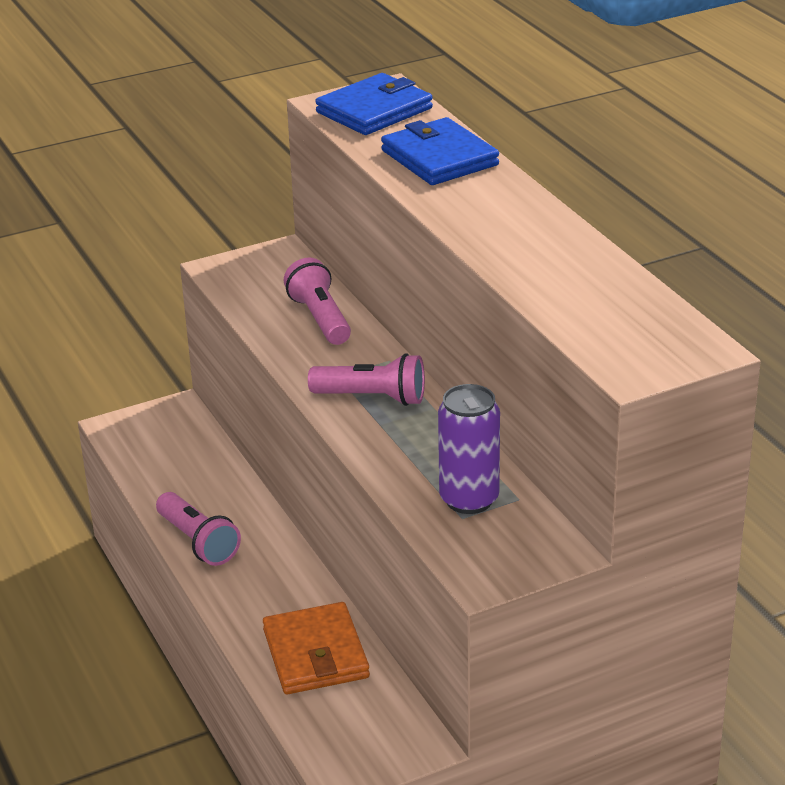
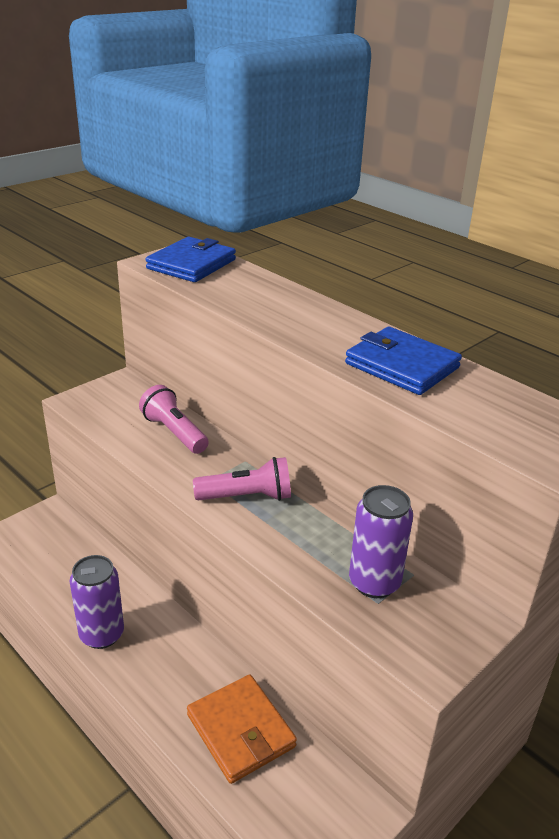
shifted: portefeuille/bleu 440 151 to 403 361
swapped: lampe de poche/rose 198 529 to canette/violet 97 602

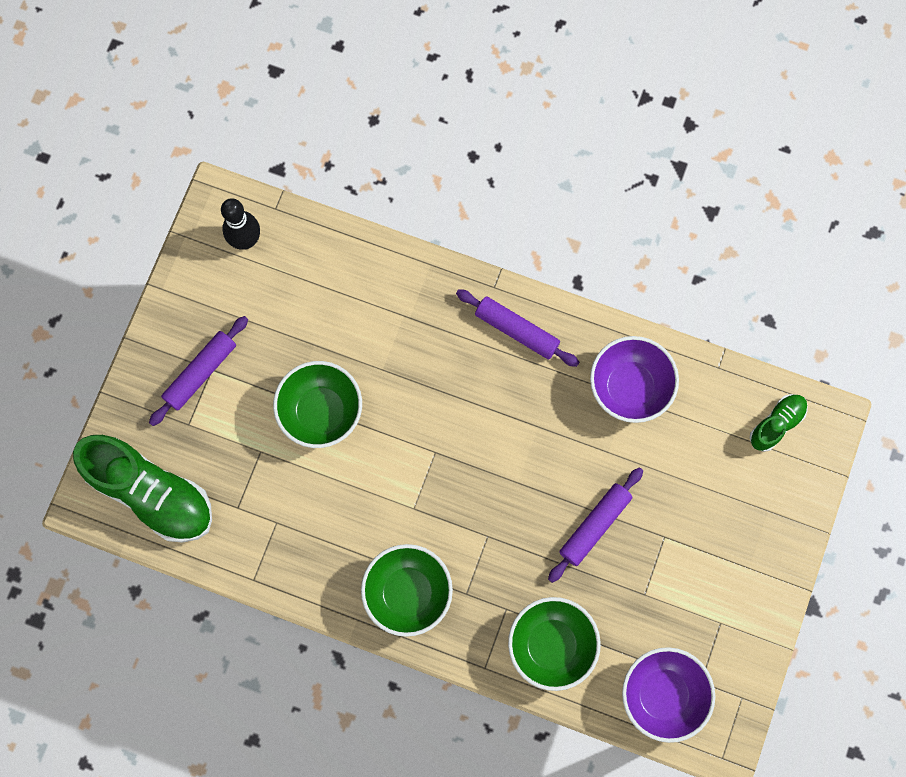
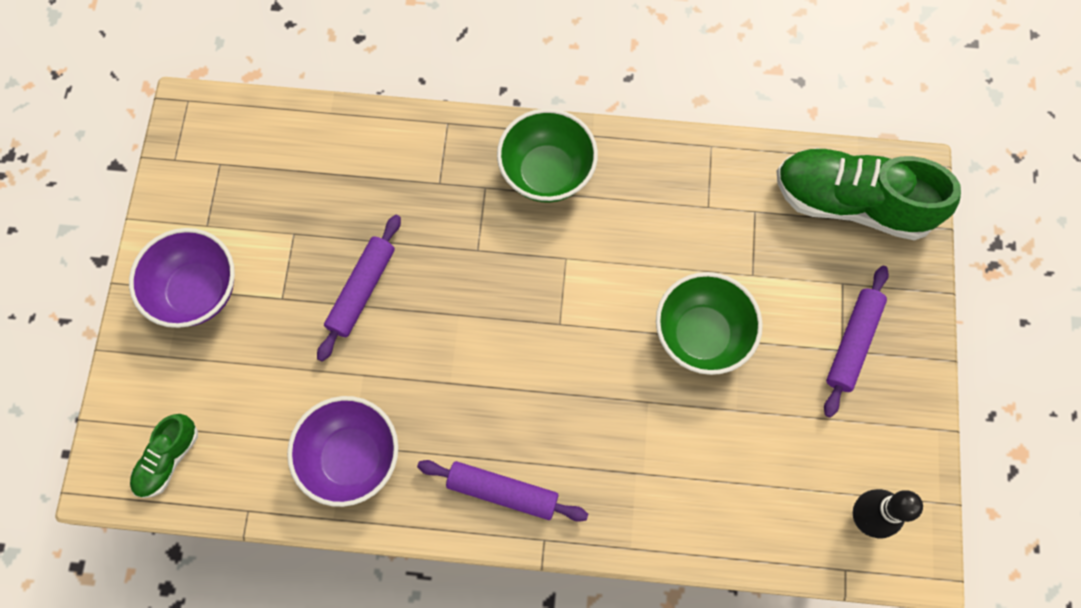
gone: bol/vert 554 644
shifted: bol/violet 668 695 to 182 278

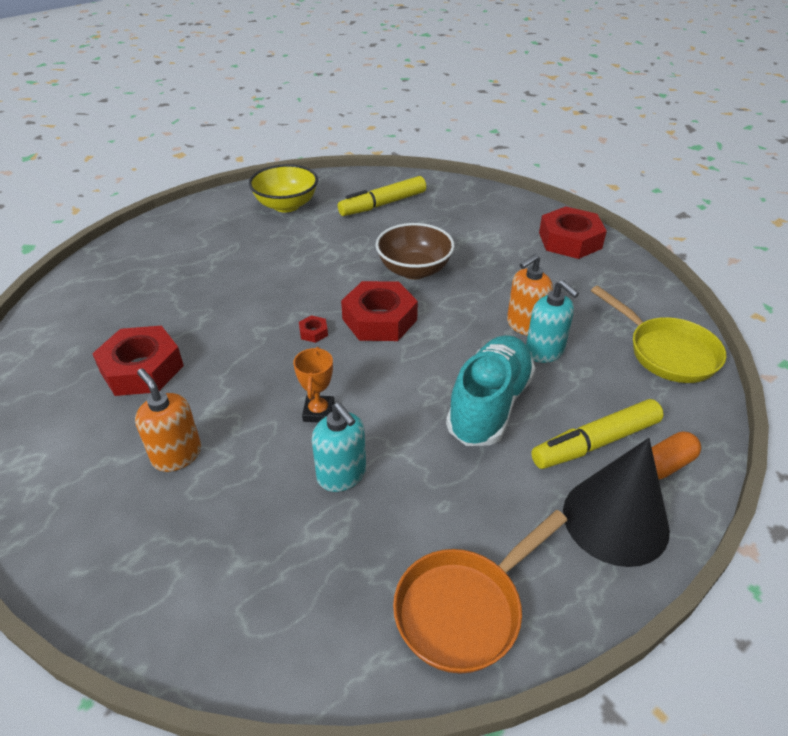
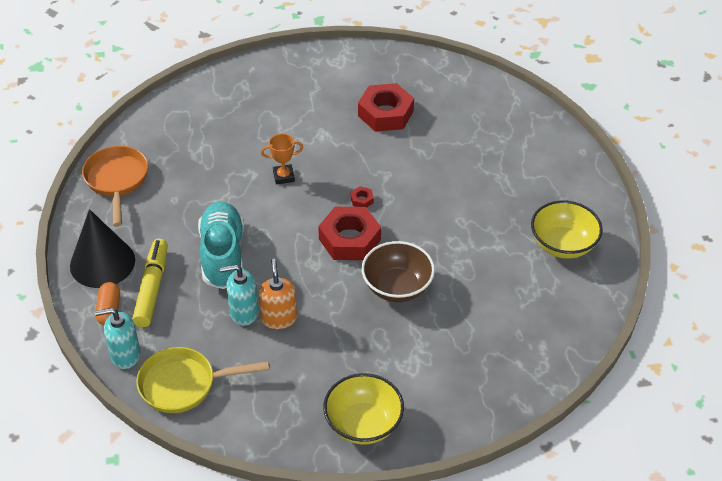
gone: feutre/jaune 382 196; distributeur de savon/orange 168 420
shifted: distributeur de savon/turquoise 339 447 to 117 338
swapped: écrou/rouge 573 232 to bol/jaune 363 409
rotated: chaussure/turquoise 491 390 = 221 245 150 degrees counterclockwise; trophée/orange 314 384 = 282 159 45 degrees counterclockwise

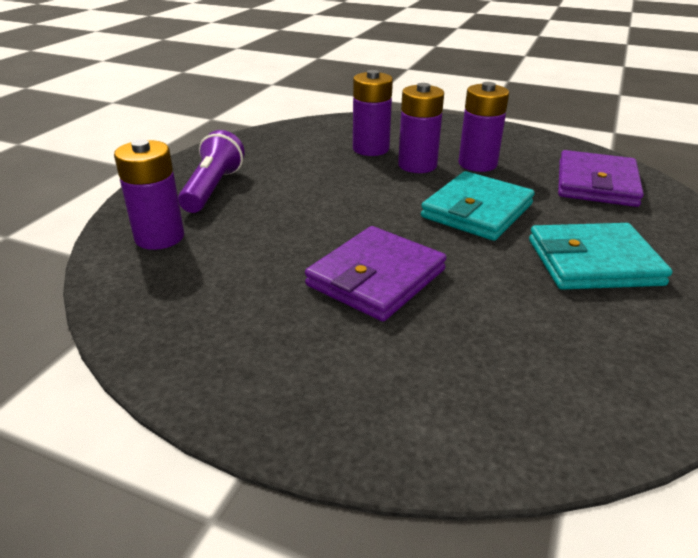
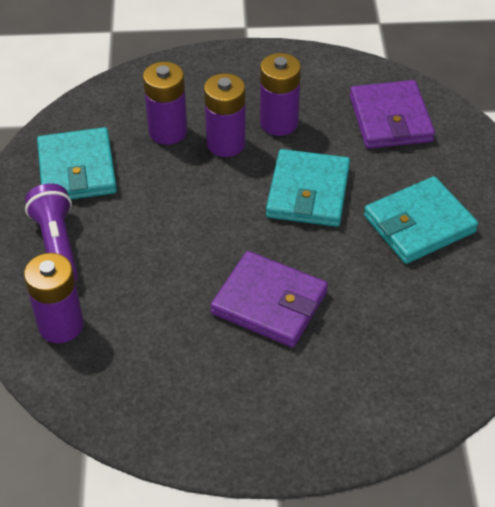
new: portefeuille/turquoise 77 163
rotated: portefeuille/violet 376 273 = 269 299 75 degrees counterclockwise

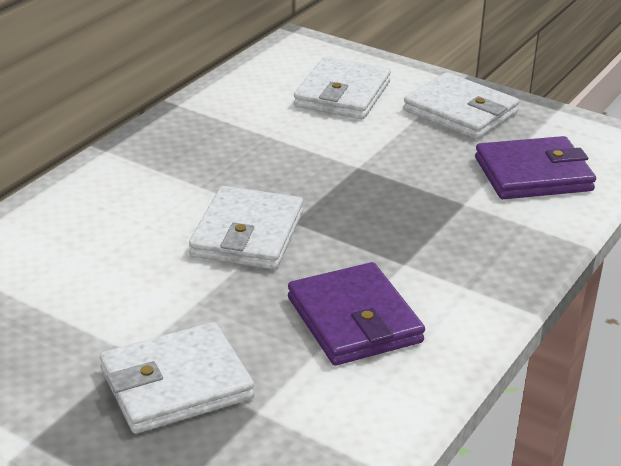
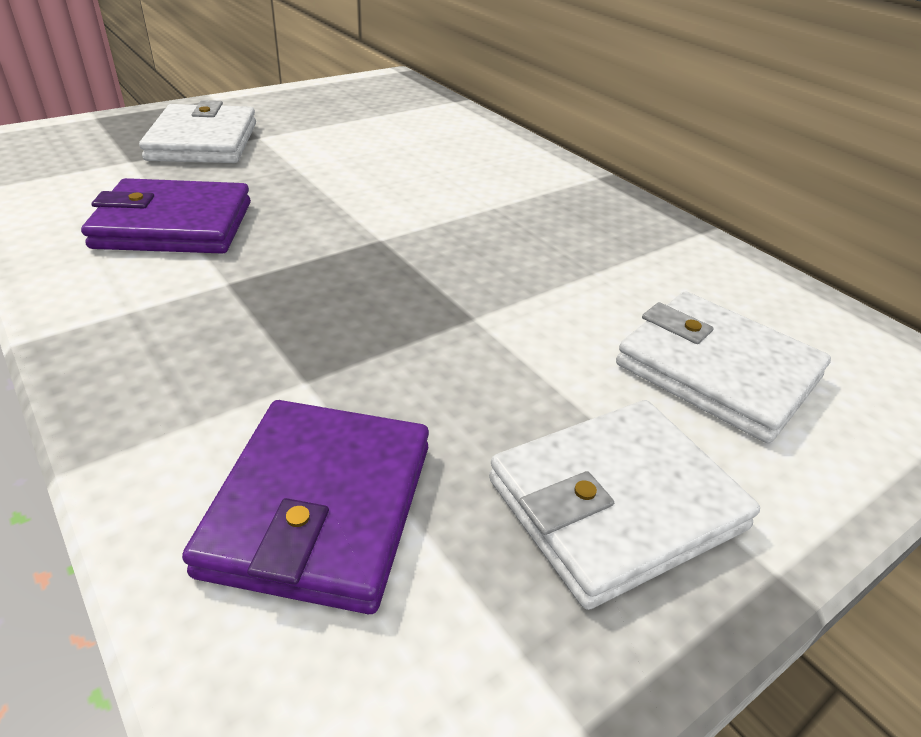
gone: portefeuille/blanc 246 228

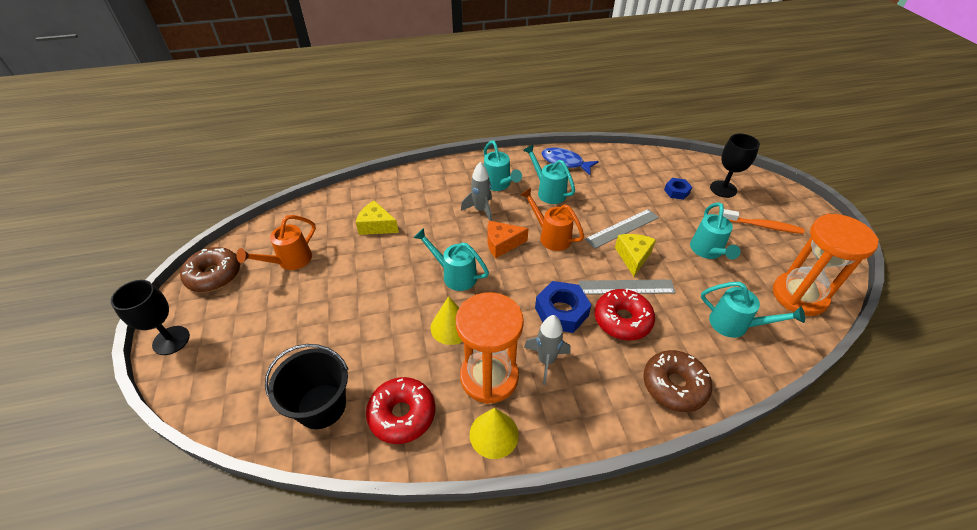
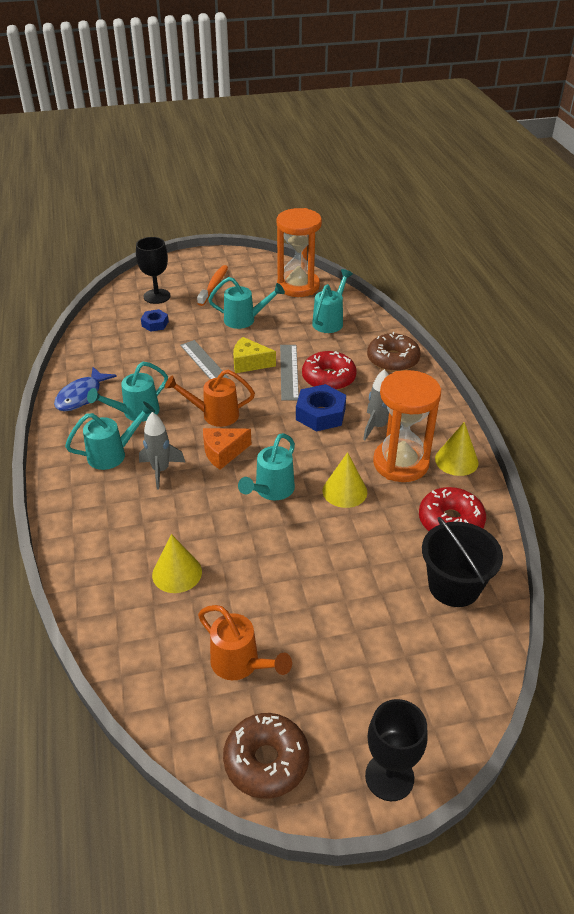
swapped: fromage/jaune 377 218 to cône/jaune 177 563
rotated: arrosoir/orange 552 219 = 210 398 45 degrees clockwise; fromage/orange 508 239 = 227 449 75 degrees clockwise

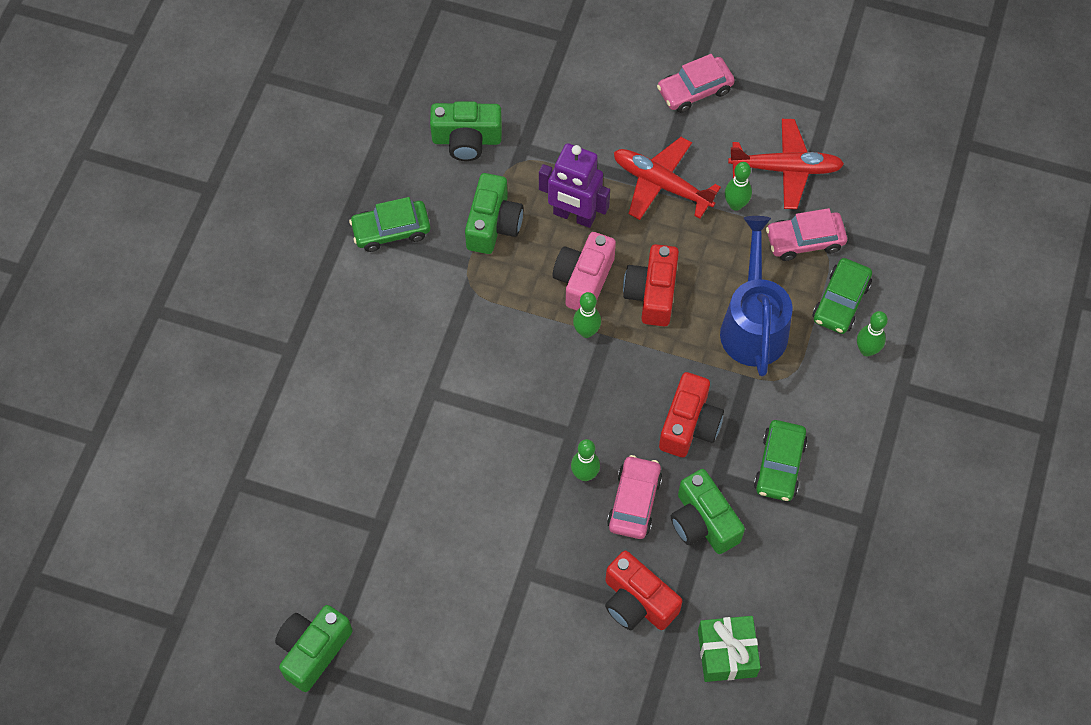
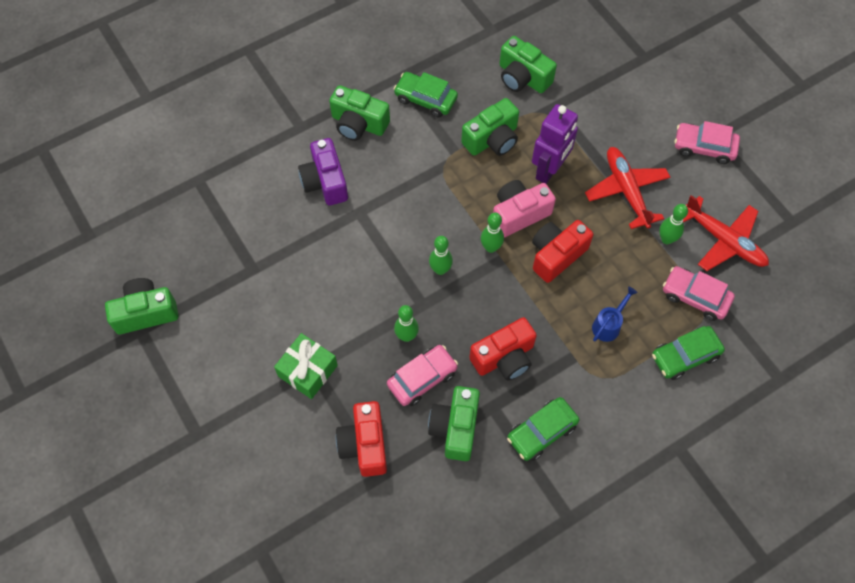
new: appareil photo/vert 359 113; appareil photo/violet 323 171
shifted: quille/vert 872 334 to 441 255; cadeau/vert 729 649 to 306 366
rotated: robot/violet 574 185 = 555 144 120 degrees counterclockwise
scaled: arrosoir/bleu 756 296 = 615 314 x0.47

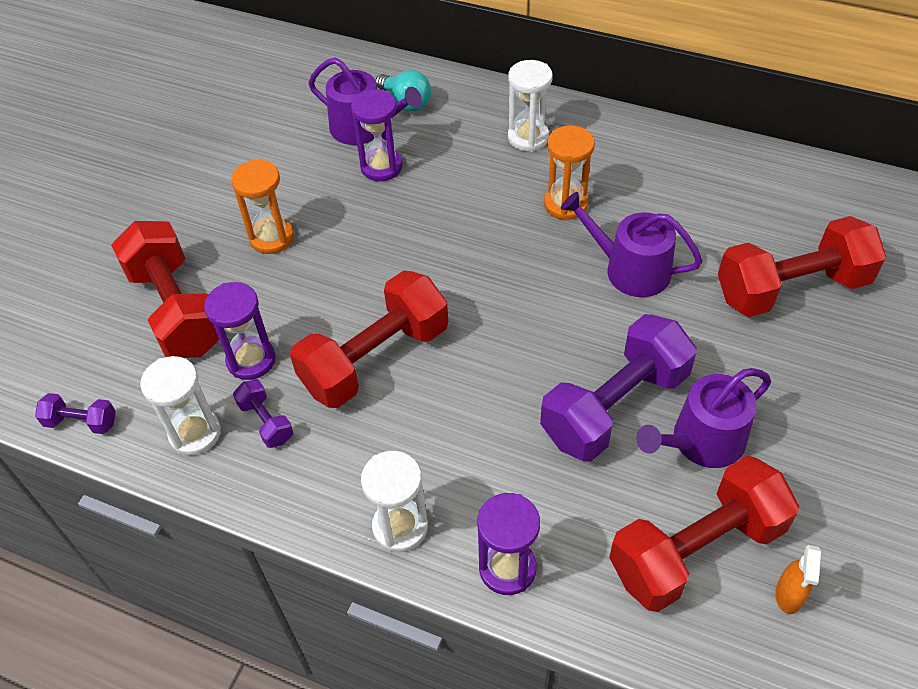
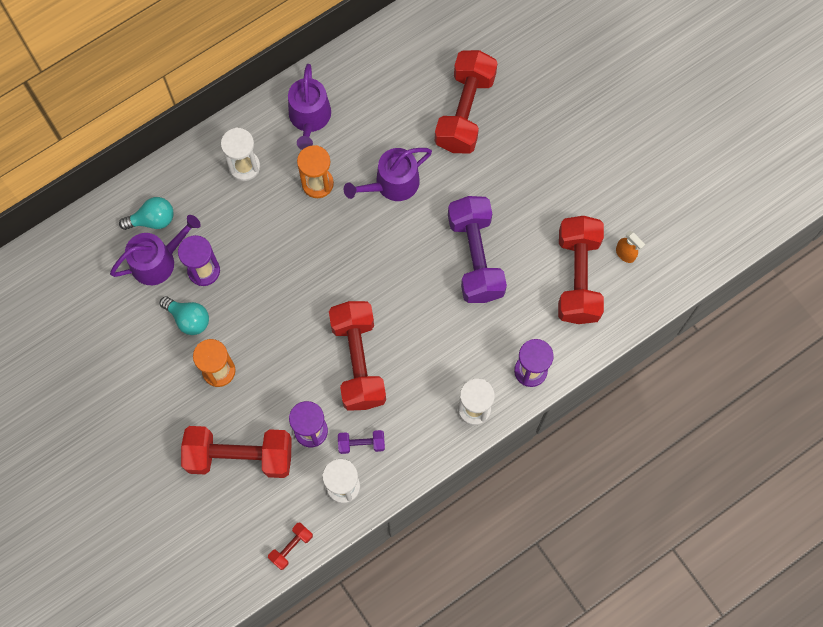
new: ampoule/turquoise 184 315
shifted: arrosoir/violet 703 418 to 309 107
repainted: haltère/violet 75 413 to haltère/rouge 290 546

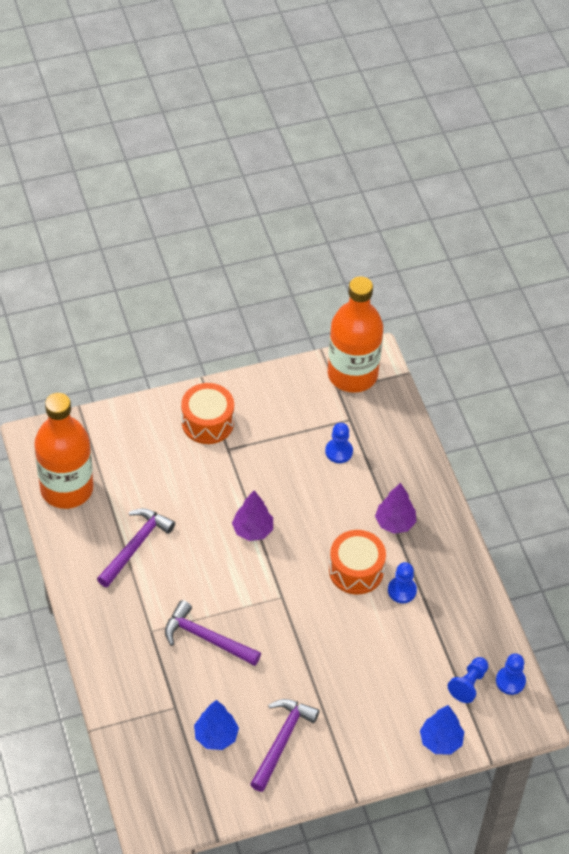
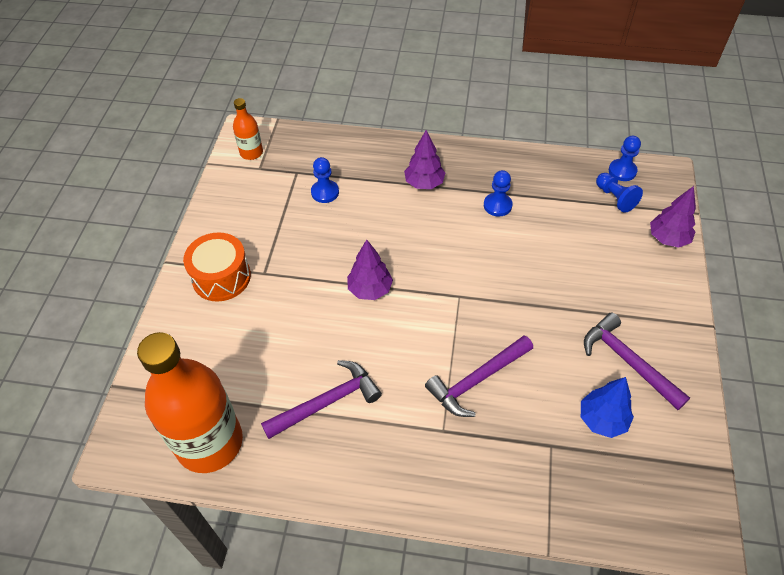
gone: tambour/orange 357 562
repainted: arbre/bleu 442 730 to arbre/violet 673 217
rotated: marteau/violet 136 547 = 321 399 90 degrees clockwise
scaled: bouteille/orange 355 334 = 248 129 x0.46

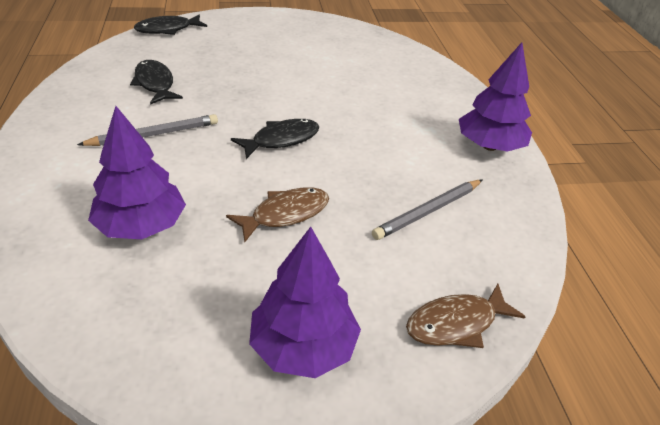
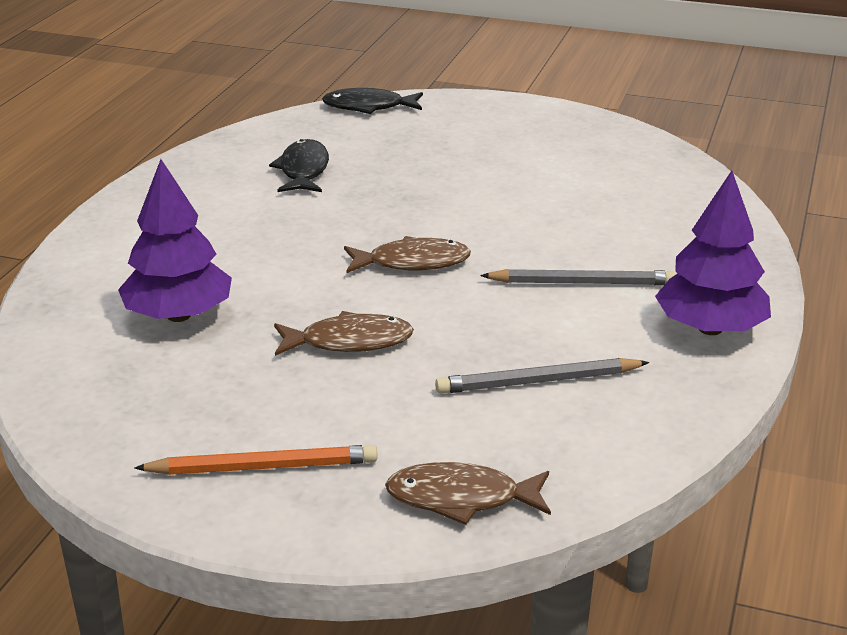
shifted: crayon/gris 147 130 to 578 277
swapped: arbre/violet 305 302 to crayon/orange 256 460
repainted: poisson/noir 275 139 to poisson/marron 407 254

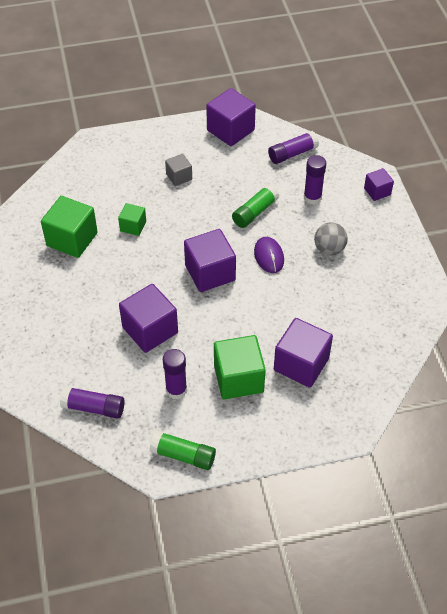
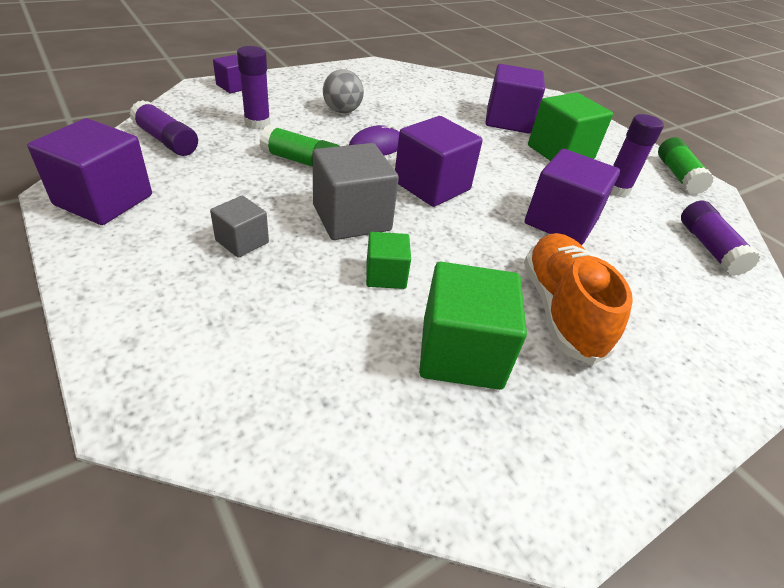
new: cube/gris 356 191; chaussure/orange 578 299

